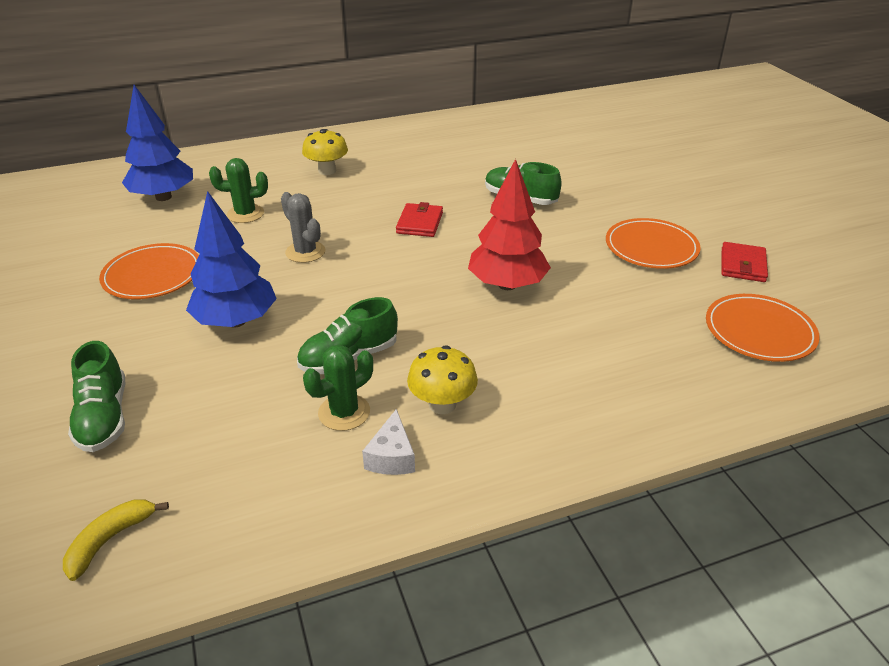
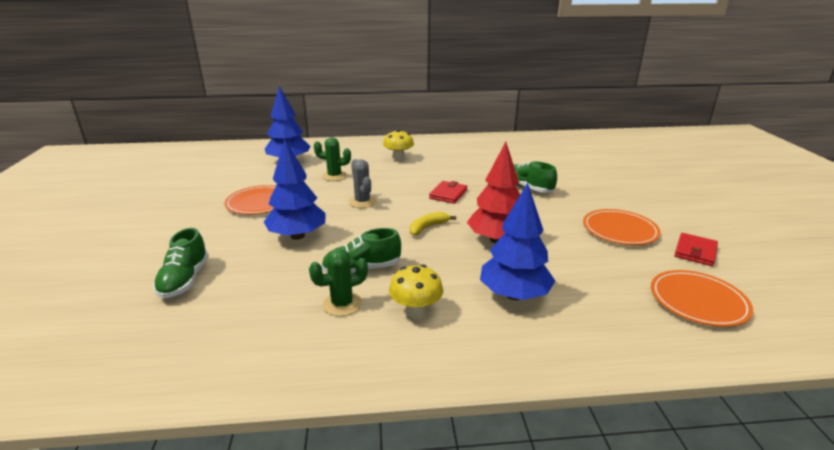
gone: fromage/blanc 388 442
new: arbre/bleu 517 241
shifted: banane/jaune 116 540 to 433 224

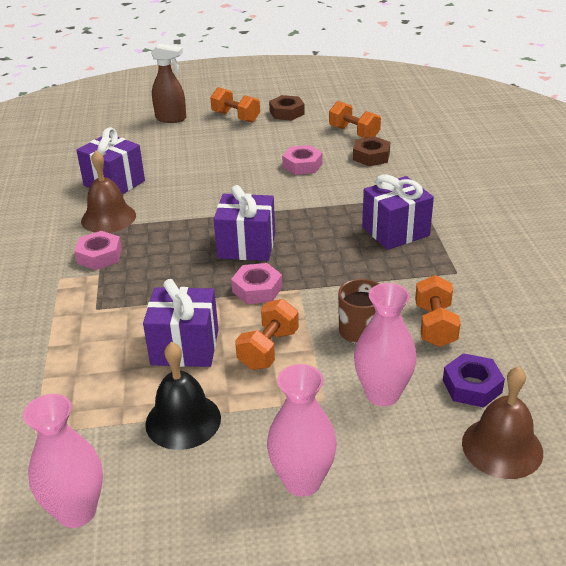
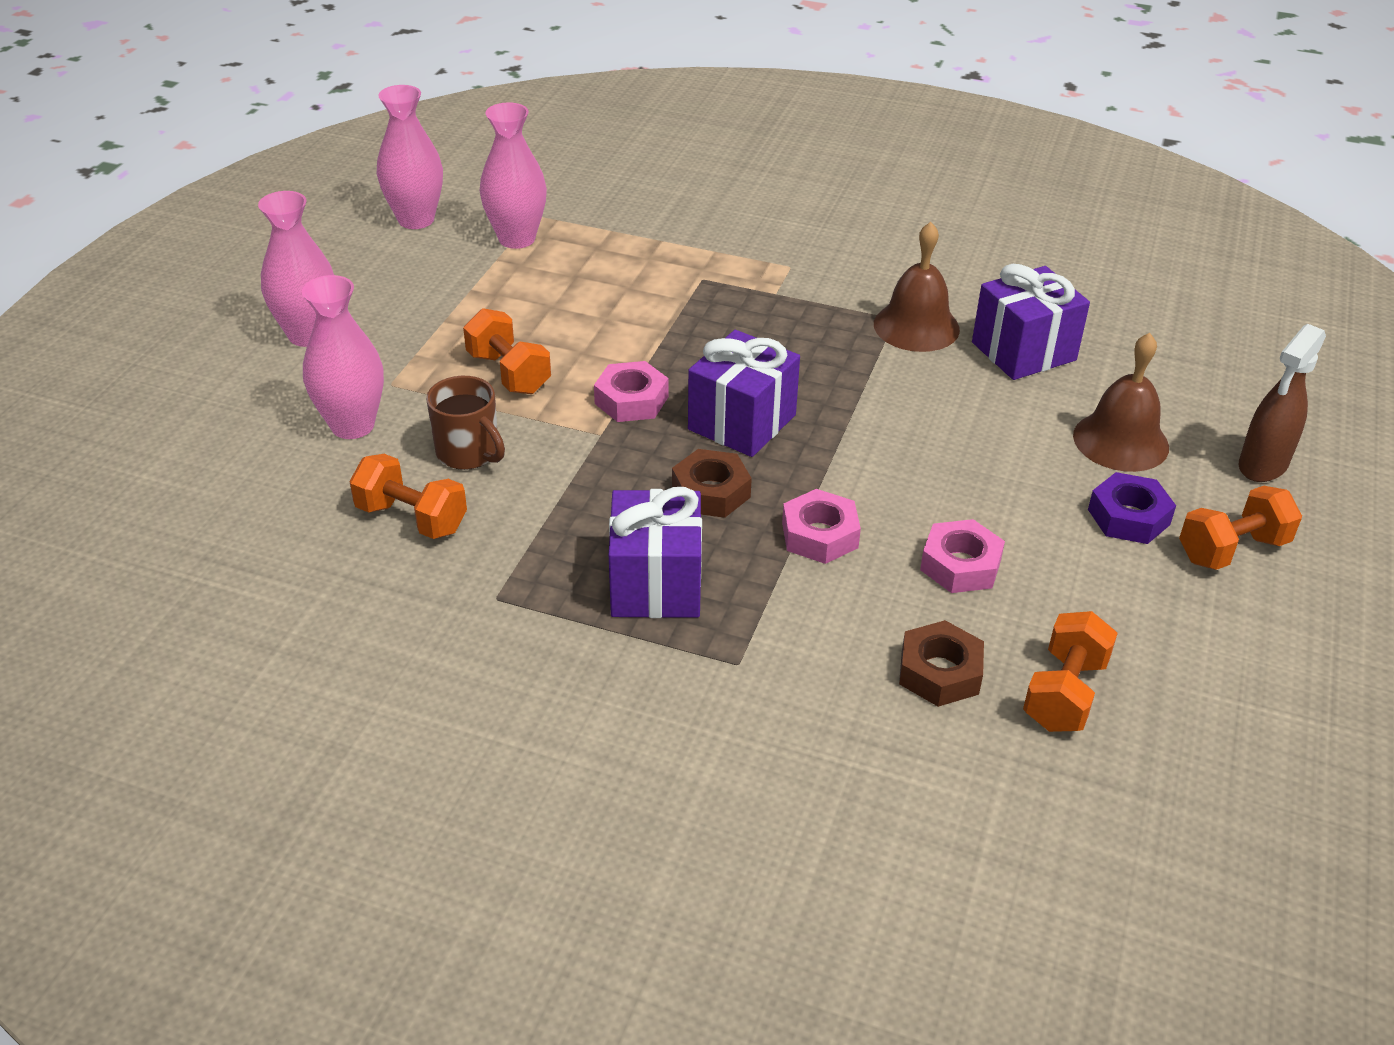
gone: cadeau/violet 180 323; cloche/noir 183 396
new: vase/rose 513 175
shifted: écrou/marron 287 107 to 712 483; écrou/rose 98 250 to 821 526; écrou/violet 474 380 to 1132 508; cloche/marron 502 422 to 1121 402
rotated: haltère/orange 355 119 = 1070 671 45 degrees counterclockwise

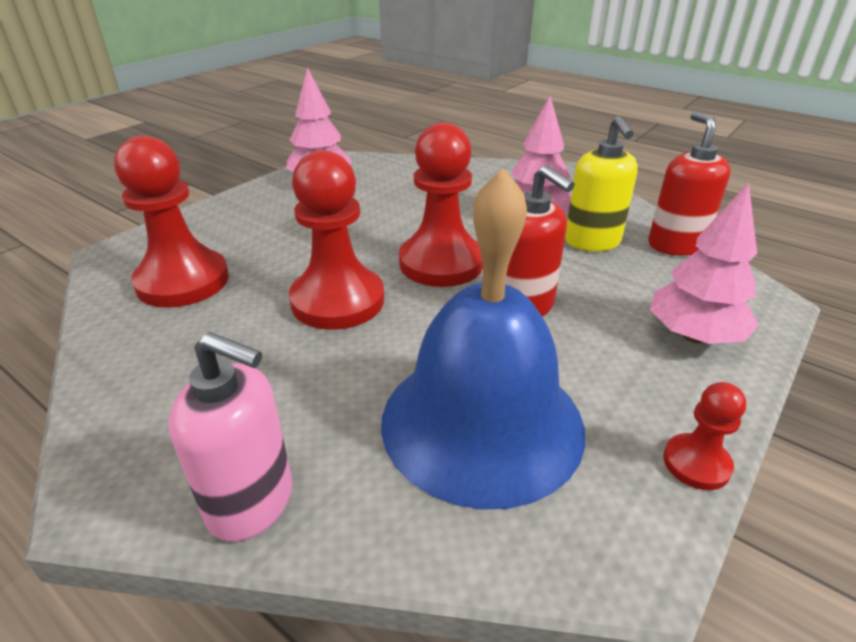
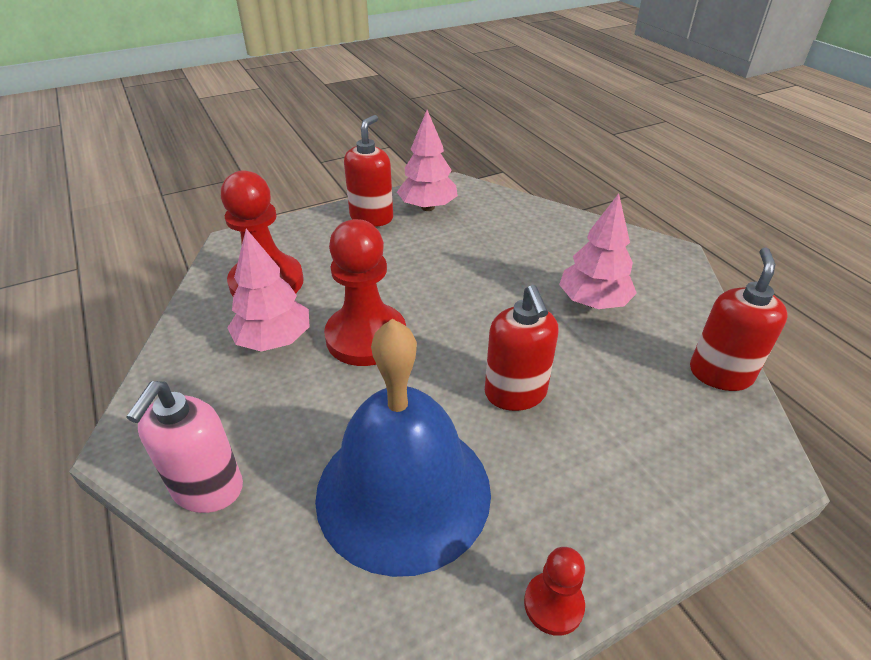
gone: distributeur de savon/jaune 601 183; pion/rouge 441 204
new: distributeur de savon/rouge 368 171
shifted: arbre/rose 704 263 to 268 290
rotated: distributeur de savon/rose 230 437 = 184 447 60 degrees clockwise

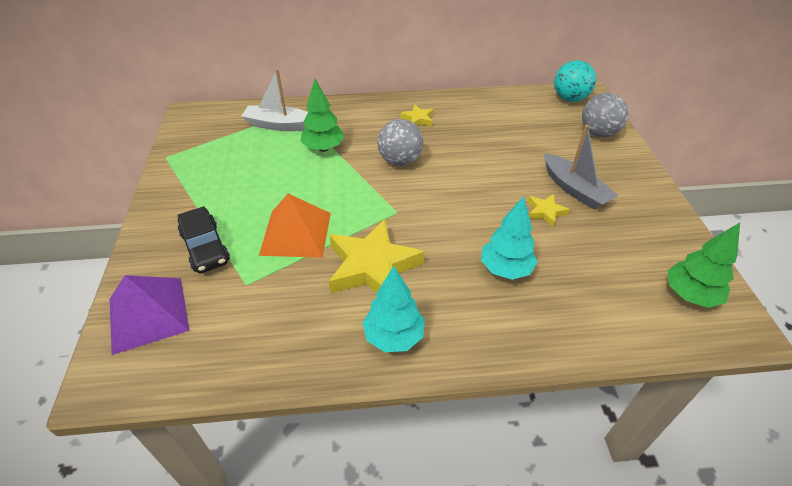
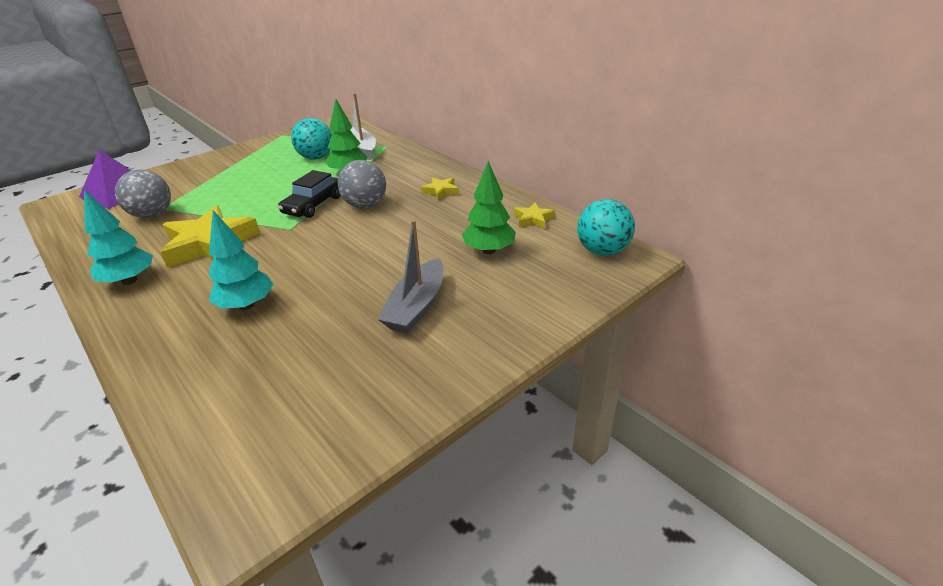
gone: pyramide/orange 295 226
new: balle/turquoise 311 138
shifted: balle/gris 605 115 to 143 193; étoile/jaune 549 210 to 534 215; voiture/noir 203 239 to 309 194; arbre/vert 703 265 to 489 207

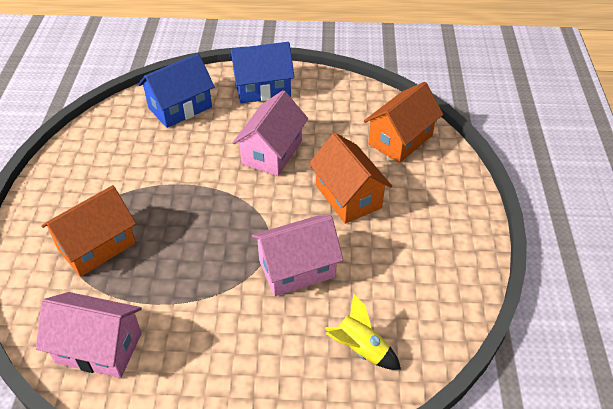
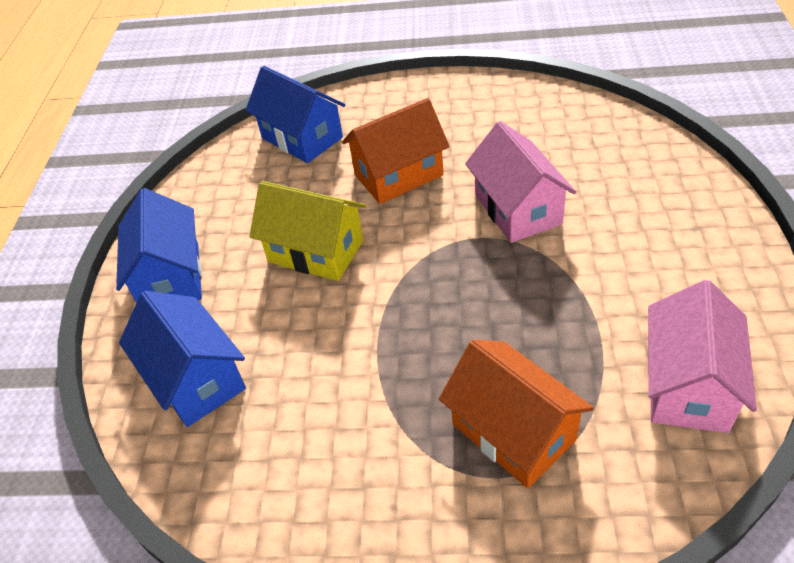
gone: fusée/jaune 363 332
repainted: maison/orange 403 122 to maison/bleu 295 114; maison/rose 270 133 to maison/jaune 308 231

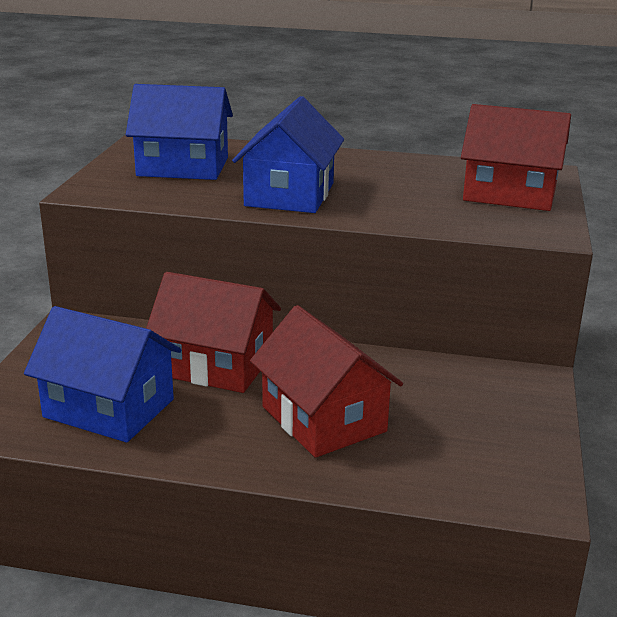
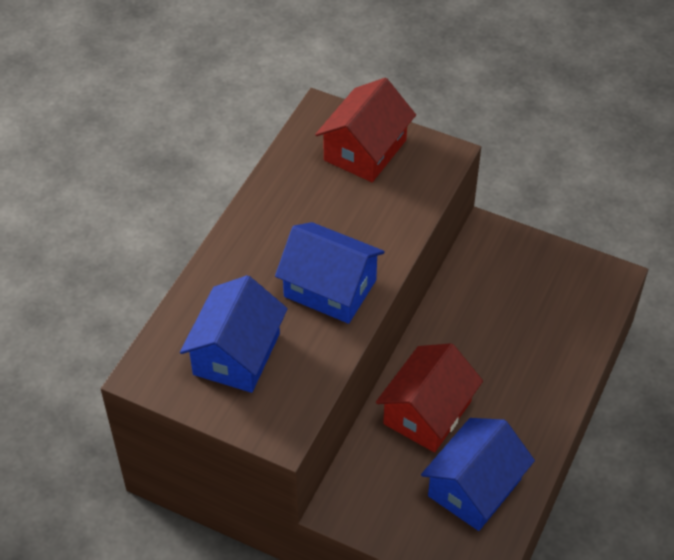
gone: maison/rouge 326 381

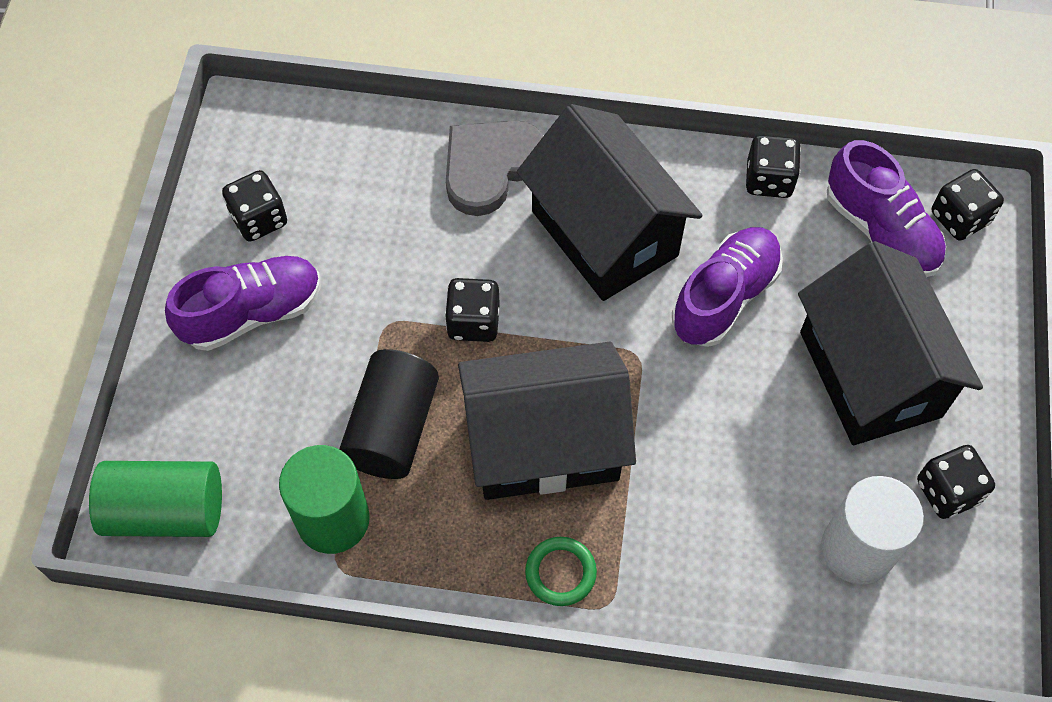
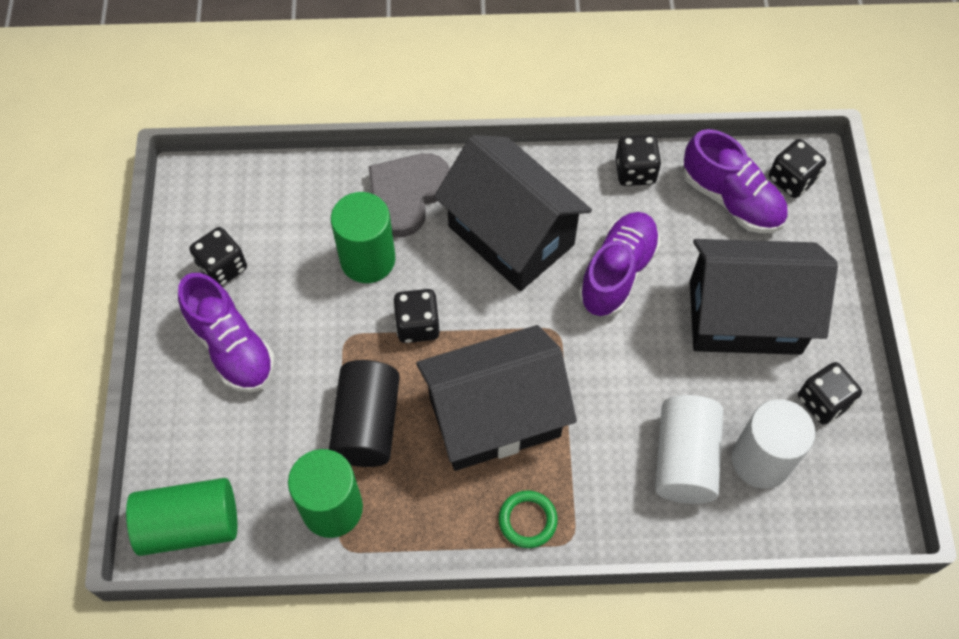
new: cylindre/vert 363 237; cylindre/blanc 689 449
rotated: maison/noir 890 343 = 764 297 60 degrees counterclockwise; chaussure/violet 243 303 = 226 332 90 degrees clockwise

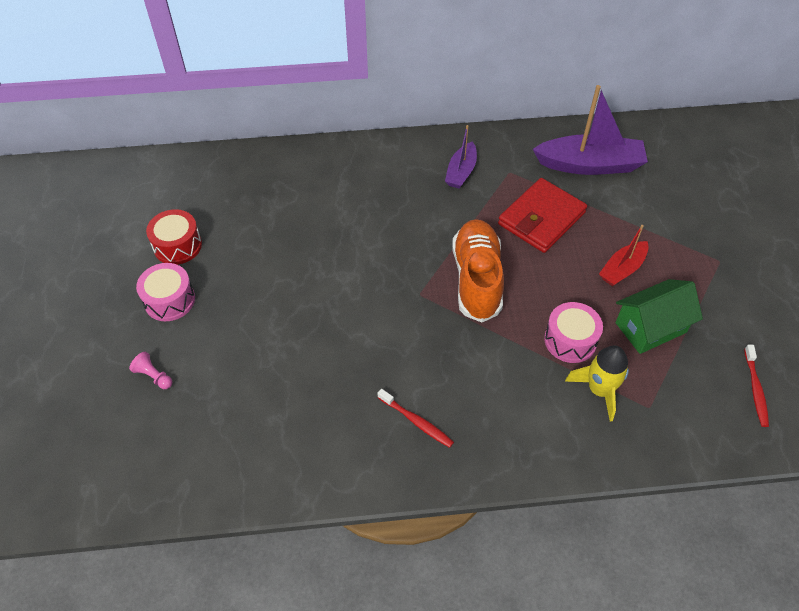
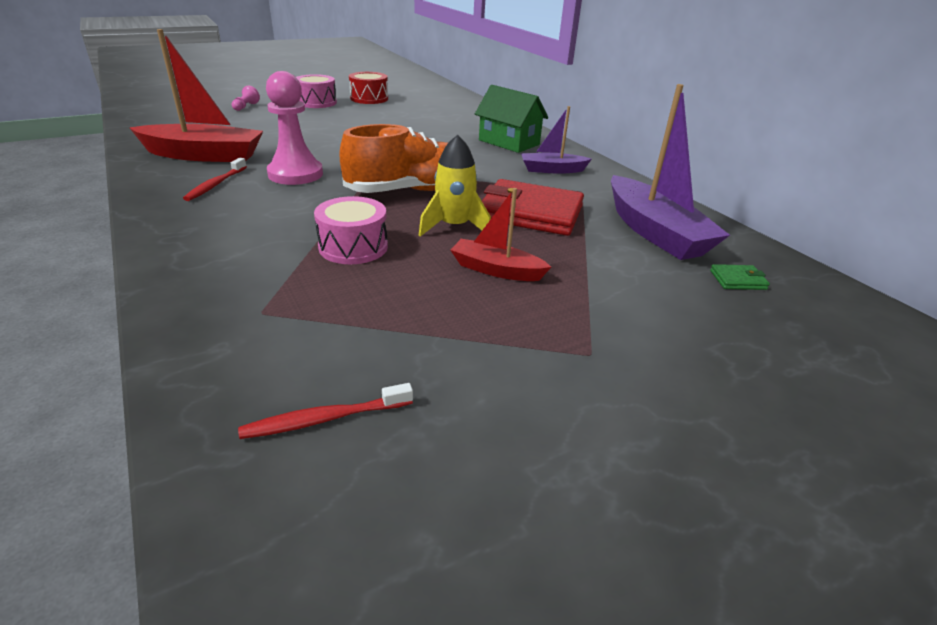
new: bateau/rouge 196 95; pion/rose 294 128; portefeuille/vert 740 277
shifted: maison/vert 659 316 to 511 119; fusée/jaune 597 384 to 455 186

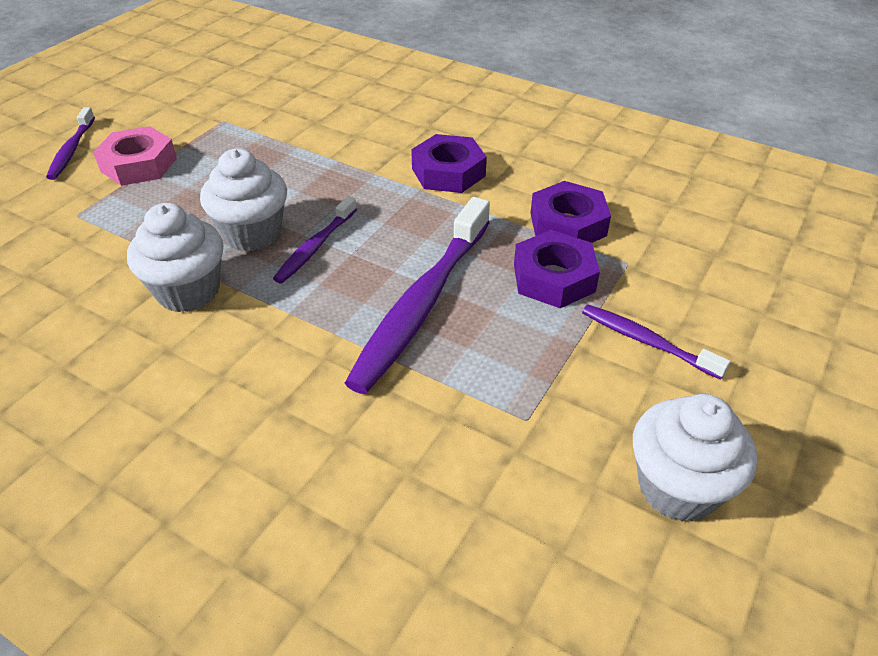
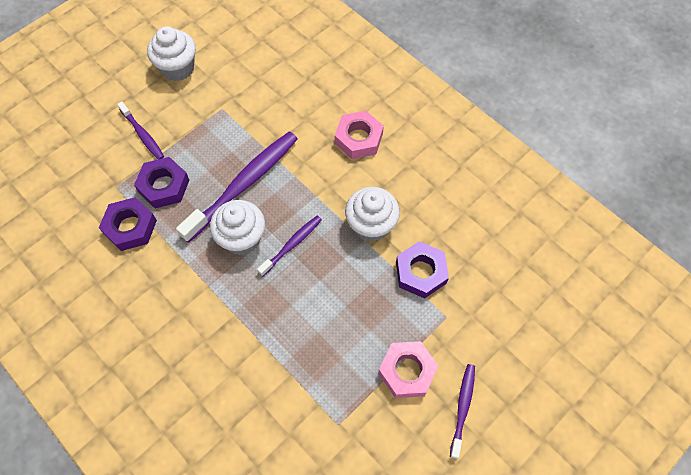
new: écrou/rose 359 135
shifted: écrou/violet 449 163 to 422 270; muffin/blanc 243 199 to 237 227

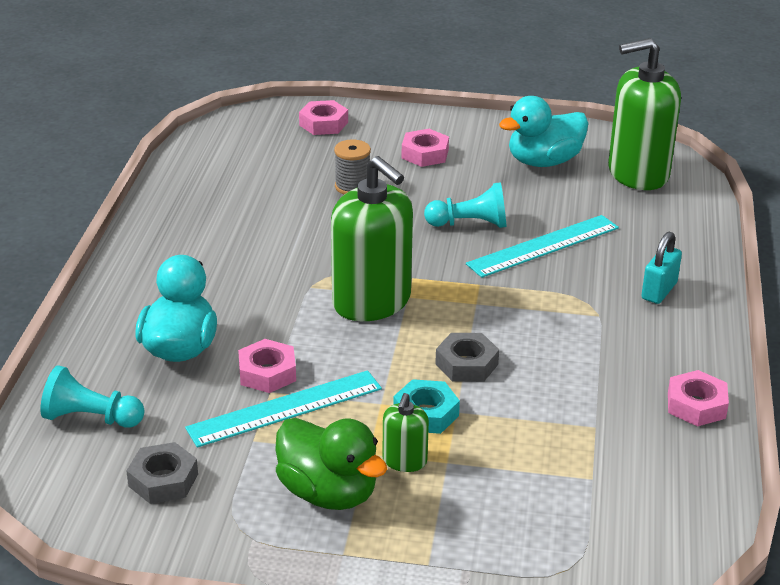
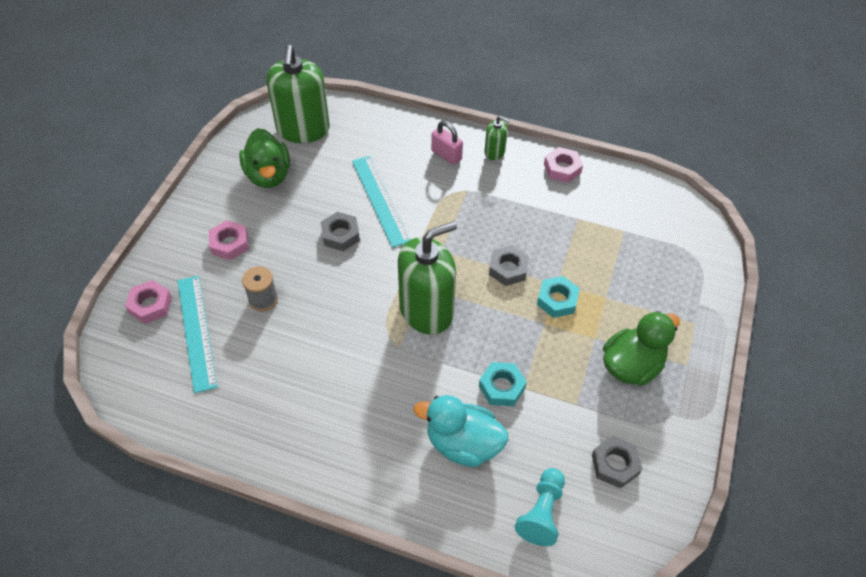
shifted: règle/turquoise 283 409 to 197 334; distributeur de savon/vert 405 432 to 497 137
swapped: pion/turquoise 465 205 to écrou/gris 340 231
repainted: canard/turquoise 544 131 to canard/vert 264 158; cadenas/turquoise 661 268 to cadenas/rose 447 143; écrou/rose 267 366 to écrou/turquoise 503 384

